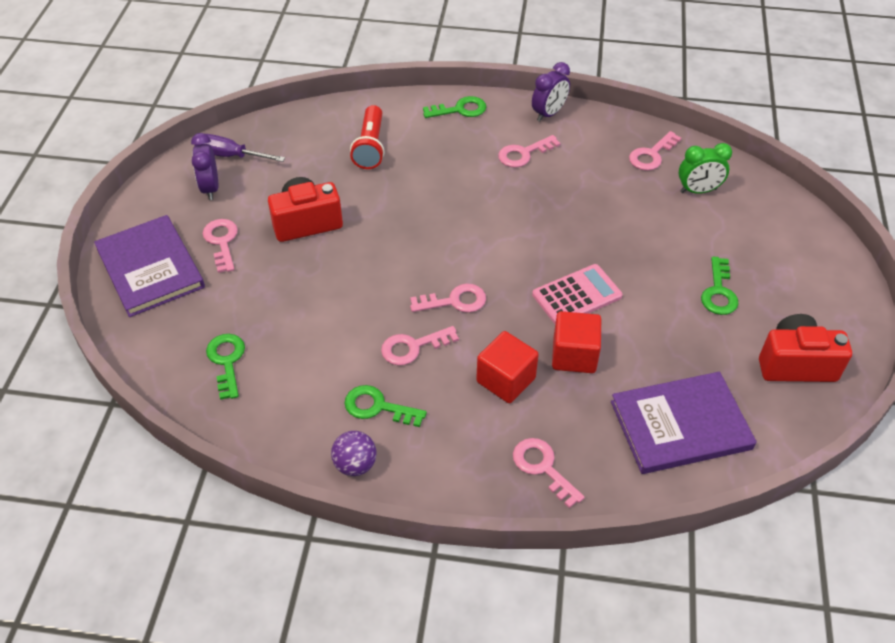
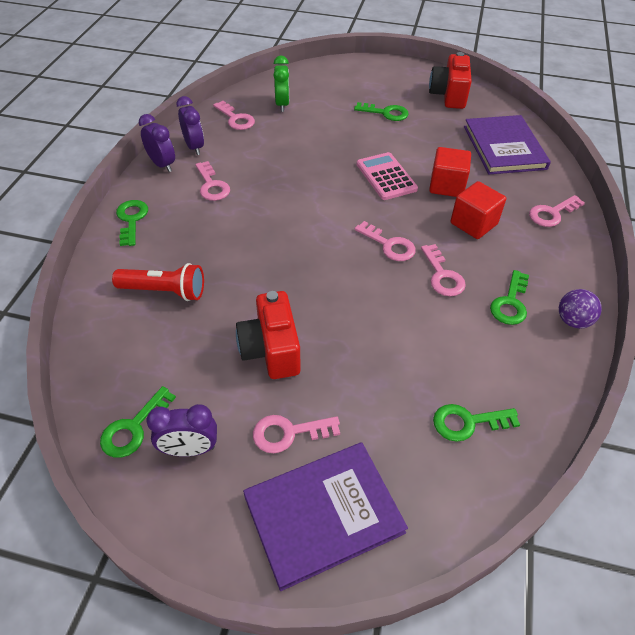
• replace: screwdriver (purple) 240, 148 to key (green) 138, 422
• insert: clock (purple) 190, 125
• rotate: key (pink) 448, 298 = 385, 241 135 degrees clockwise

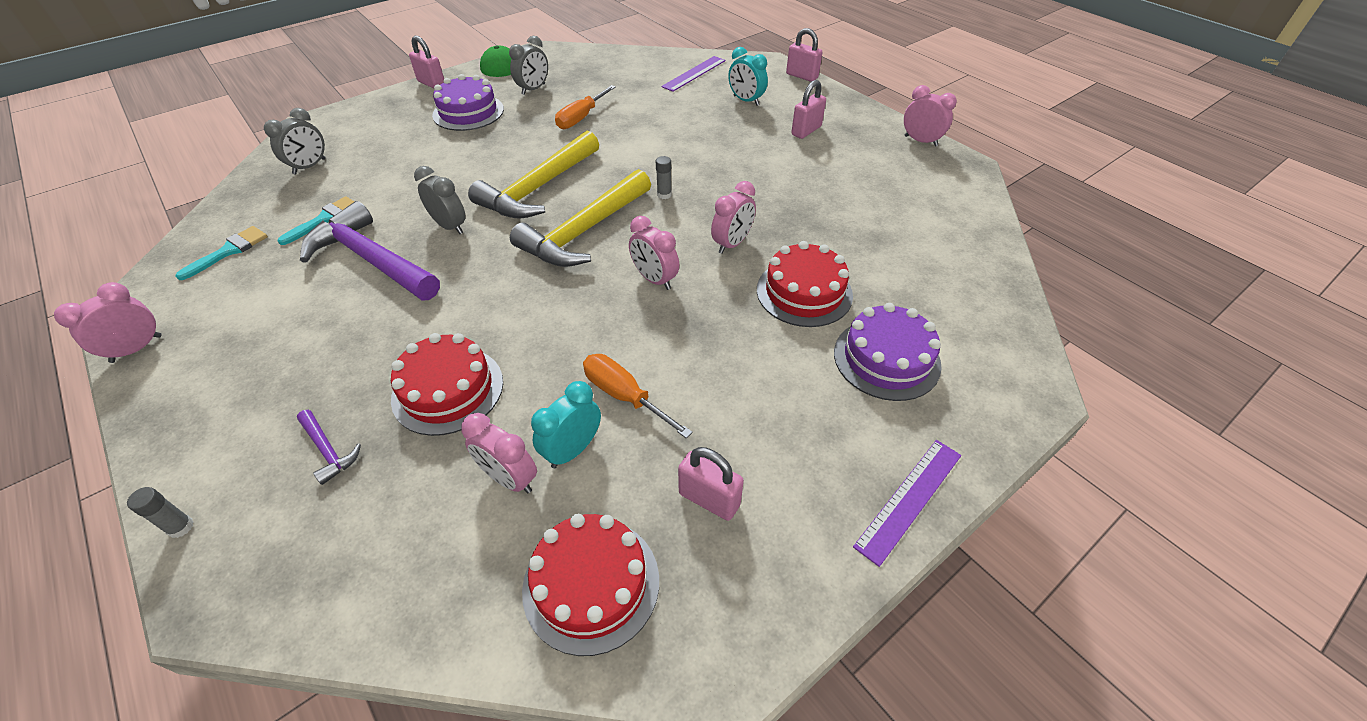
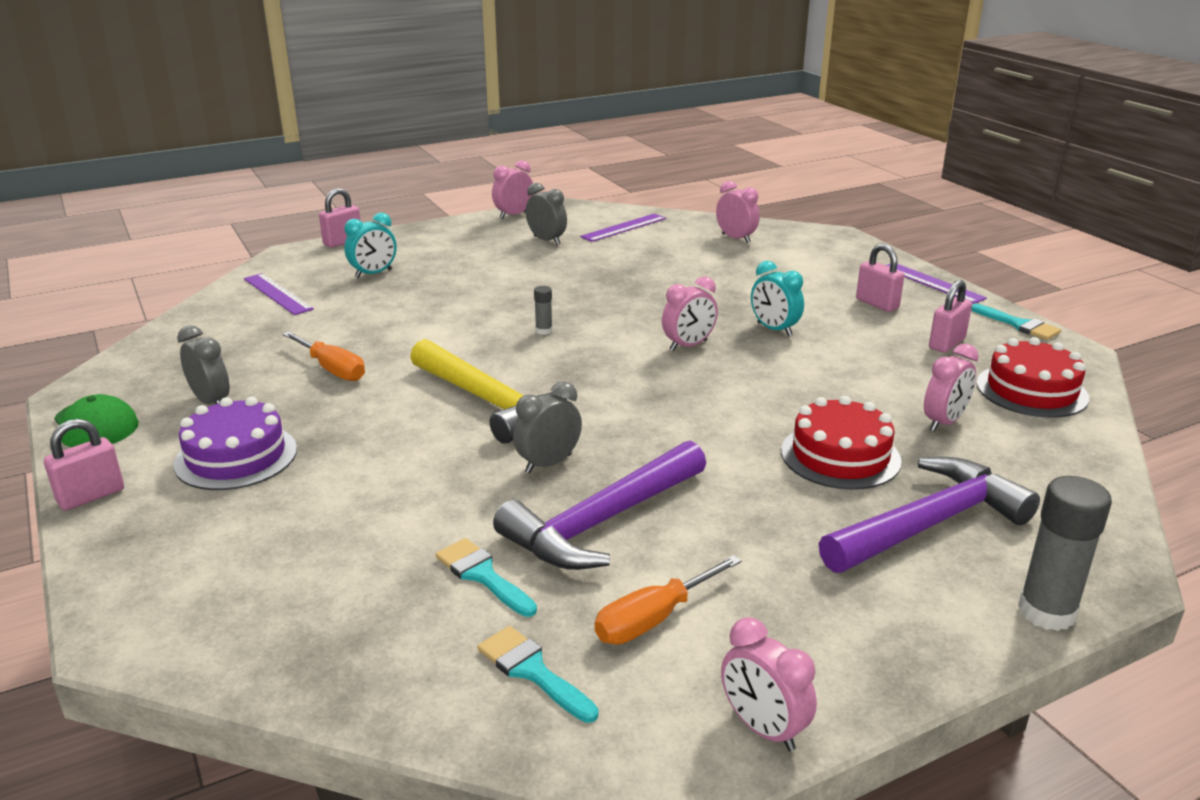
• move: clock (grey) 295, 141 to 546, 214
• insert: ruler (purple) 623, 228
• move: screwdriver (orange) 638, 396 to 668, 599
• move: clock (pink) 733, 217 to 738, 212
• move: clock (turquoise) 566, 424 to 777, 298
• resize: hammer (purple) 329, 447 = 929, 515 x2.31
• move: padlock (pink) 808, 109 to 880, 278
• insert: brush (turquoise) 1016, 322
• resize: glue stick (grey) 160, 512 = 1065, 553 x2.08
• delete: hammer (yellow) 580, 218
• delete: cake (red) 805, 284
• delete: cake (purple) 888, 352

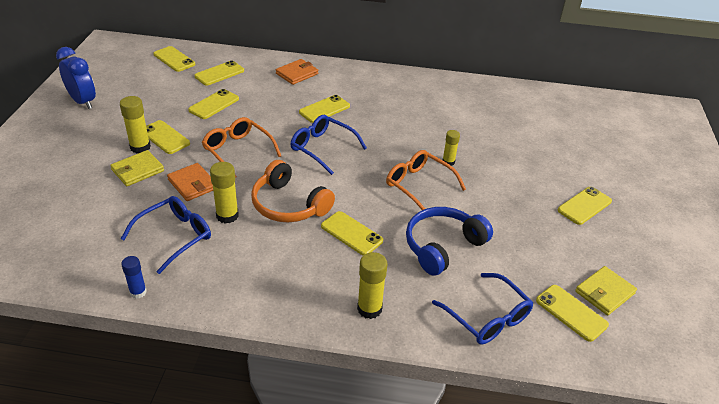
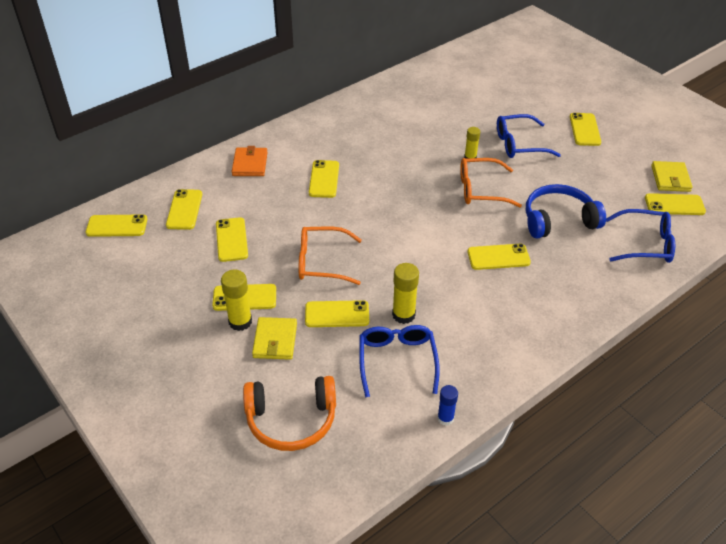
• move: headphones (orange) 293, 191 to 289, 413
• replace: wallet (orange) 190, 182 to phone (yellow) 337, 313
• move: glasses (blue) 328, 145 to 529, 136
• rotate: headphones (blue) 449, 241 = 566, 211 75 degrees clockwise
• delete: clock (blue) 76, 78
• delete: glue stick (yellow) 372, 285

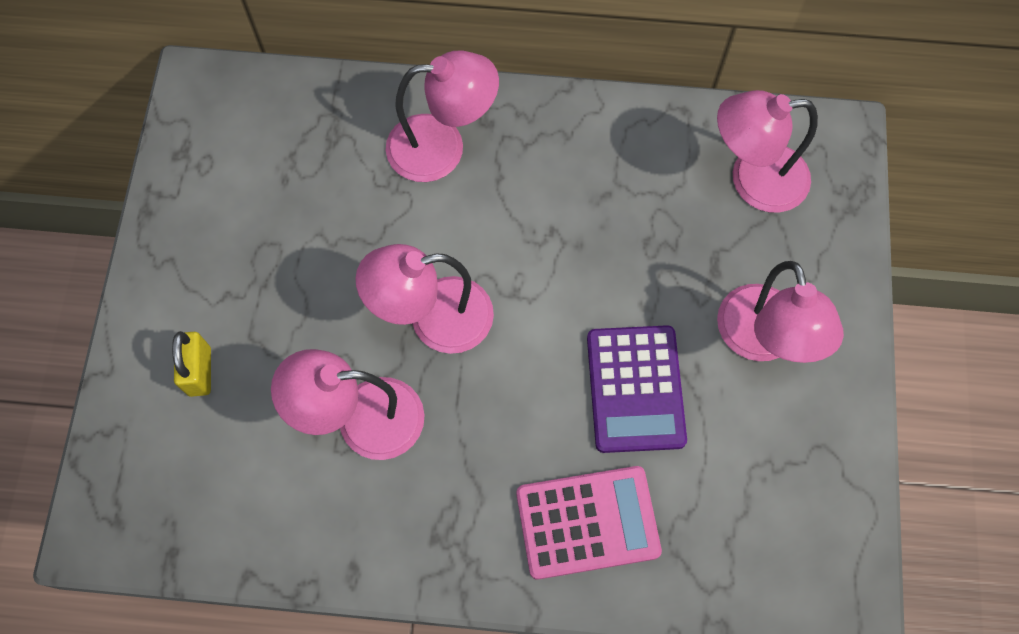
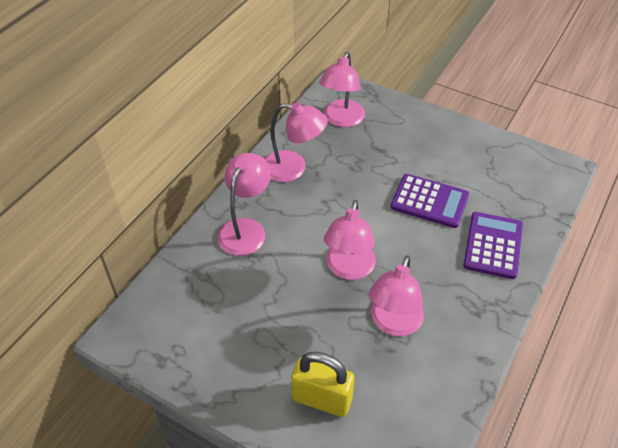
• move: lamp (pink) 780, 312 to 296, 142
• resize: padlock (yellow) 191, 364 = 323, 384 x1.58
• recolor: calculator (pink) 589, 522 to calculator (purple) 493, 245

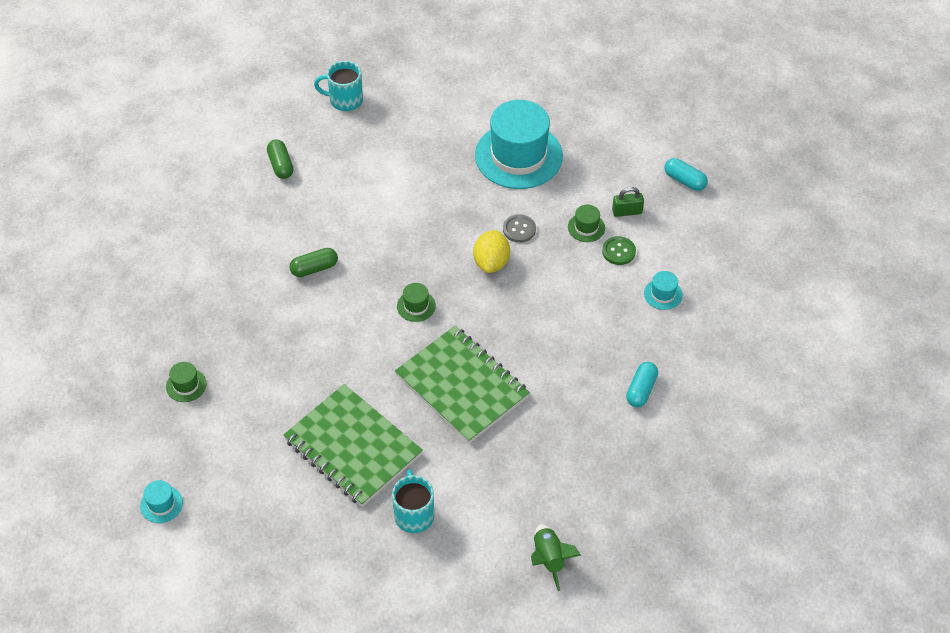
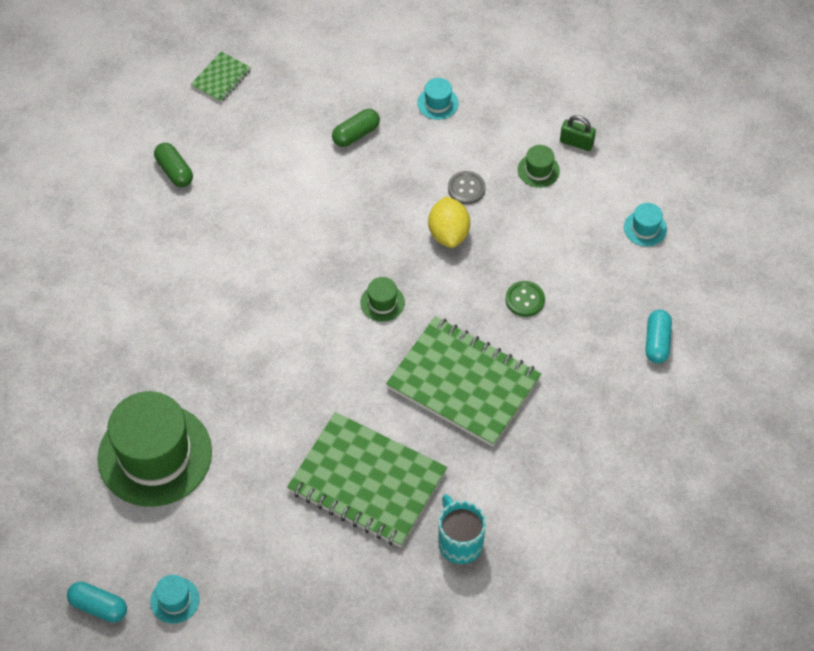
• move: capsule (turquoise) 686, 174 to 97, 602
• resize: hat (green) 186, 382 = 155, 449 x2.44
• replace: mug (turquoise) 338, 86 to notebook (green) 221, 77
• move: capsule (green) 313, 262 to 356, 128
• resize: hat (turquoise) 519, 144 = 438, 99 x0.41
• move: button (green) 619, 250 to 525, 299
• rotate: padlock (green) 628, 202 = 578, 133 45 degrees clockwise
• delete: rocket (green) 556, 557

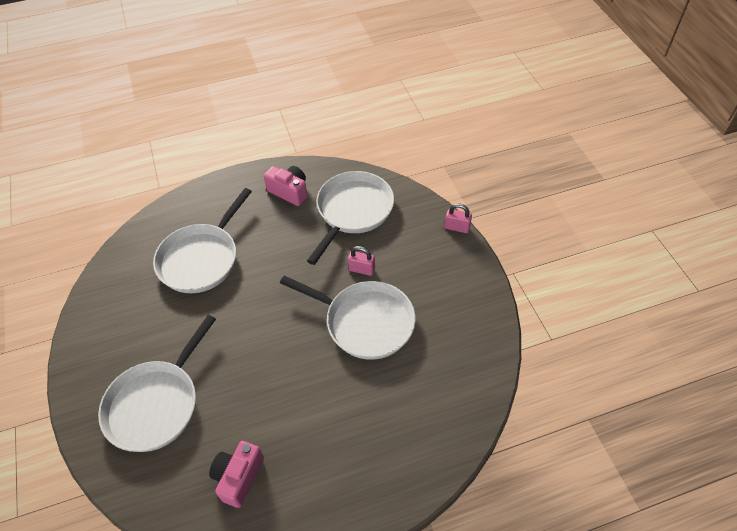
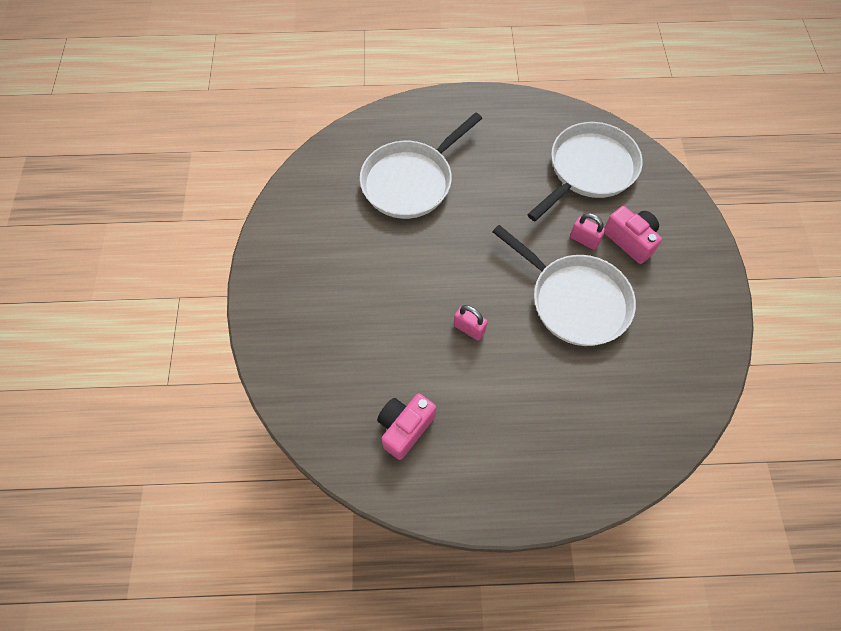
• move: padlock (pink) 458, 218 to 471, 322
• move: camera (pink) 285, 186 to 633, 235
• delete: pan (white) 157, 383

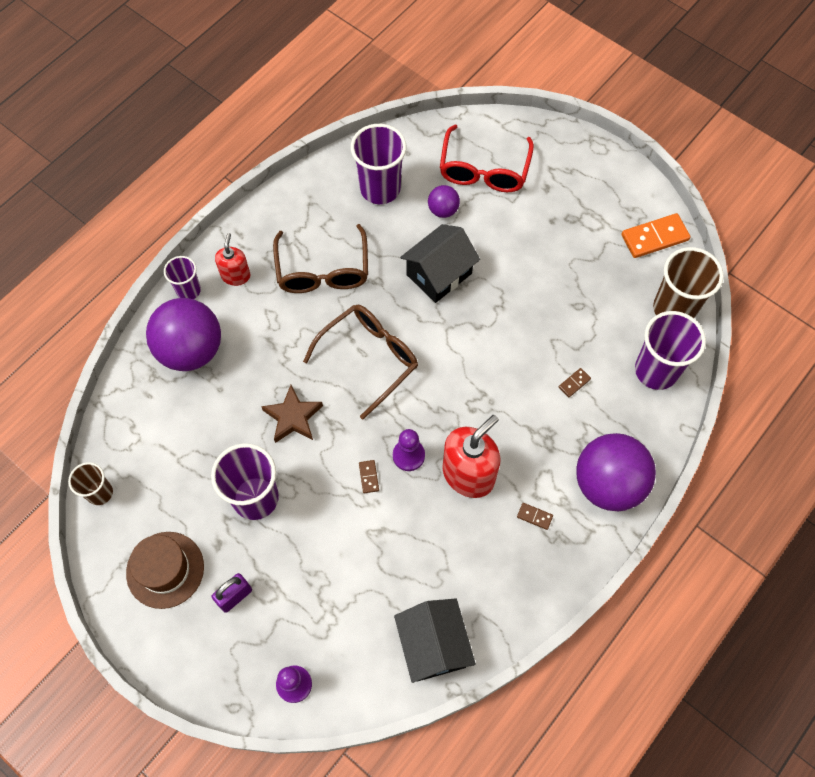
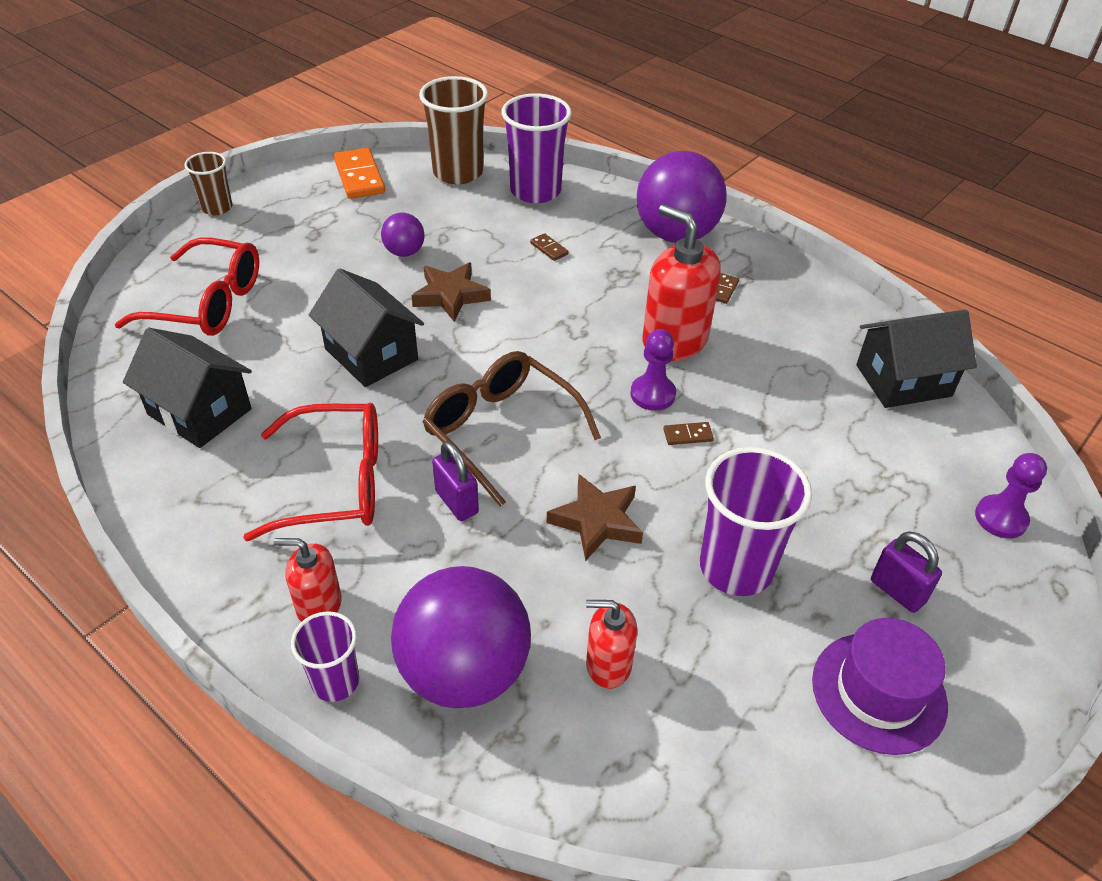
• replace: cup (purple) 378, 164 to house (black) 187, 388
• move: cup (brown) 90, 483 to 208, 183
• recolor: glasses (brown) 320, 258 to glasses (red) 310, 472
• move: ball (purple) 444, 201 to 403, 235
• insert: star (brown) 451, 292
• insert: padlock (purple) 455, 481
• insert: soap dispenser (red) 611, 644
• recolor: hat (brown) 165, 570 to hat (purple) 880, 686

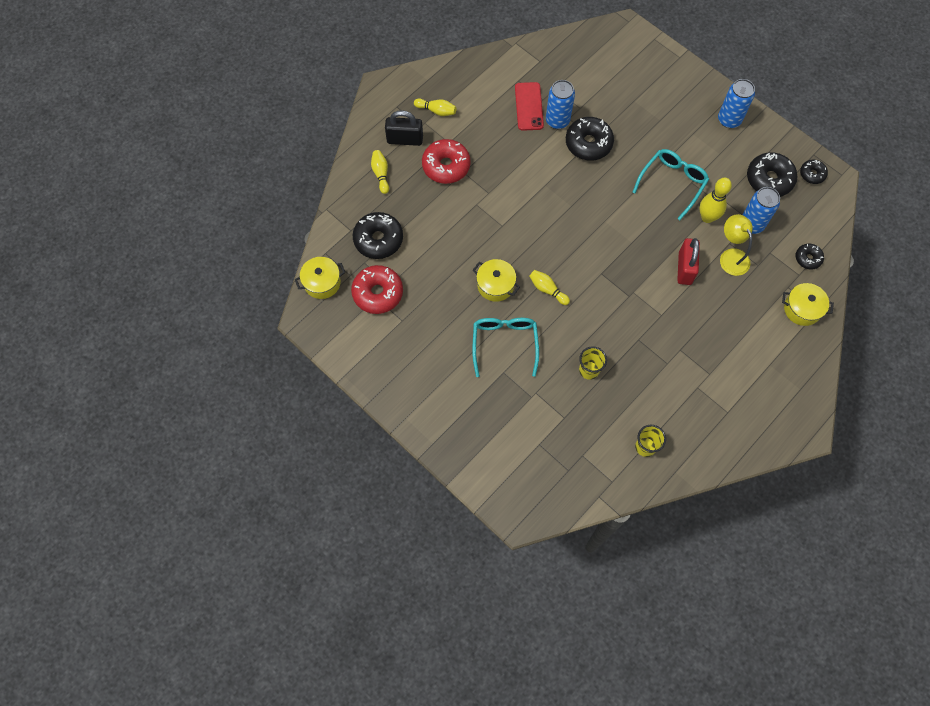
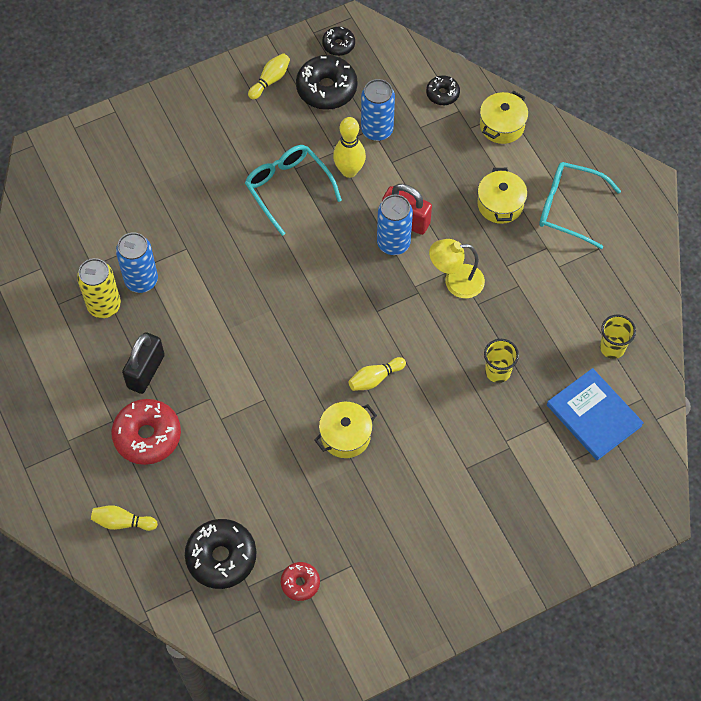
• replace: phone (red) 529, 106 to can (yellow) 99, 288
• move: padlock (black) 404, 128 to 143, 363
• move: bowling pin (yellow) 435, 107 to 269, 76
• resize: donut (red) 377, 289 = 300, 581 x0.55
• move: can (blue) 736, 103 to 395, 224
• move: lamp (yellow) 736, 245 to 457, 268
• move: pot (yellow) 320, 278 to 502, 196
• move: glasses (turquoise) 505, 347 to 580, 205
• insert: book (blue) 595, 414
• delete: donut (black) 590, 139

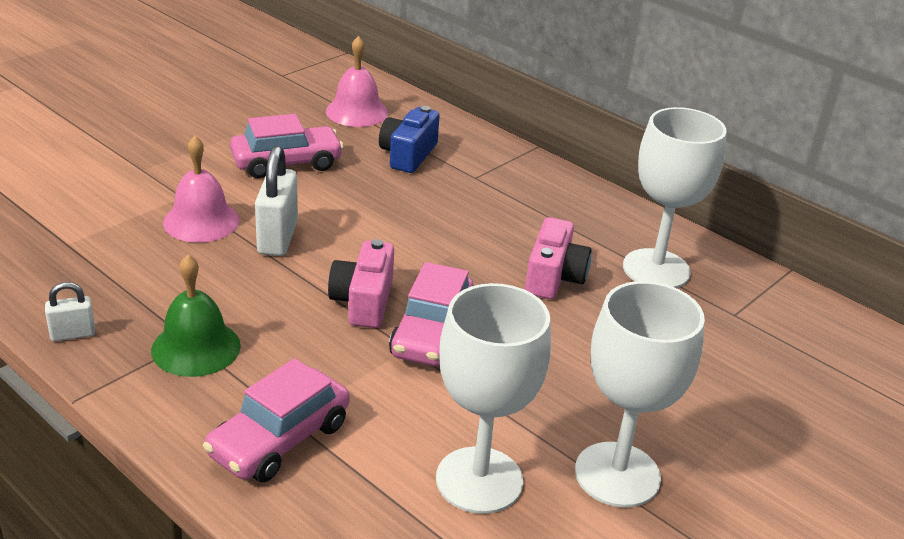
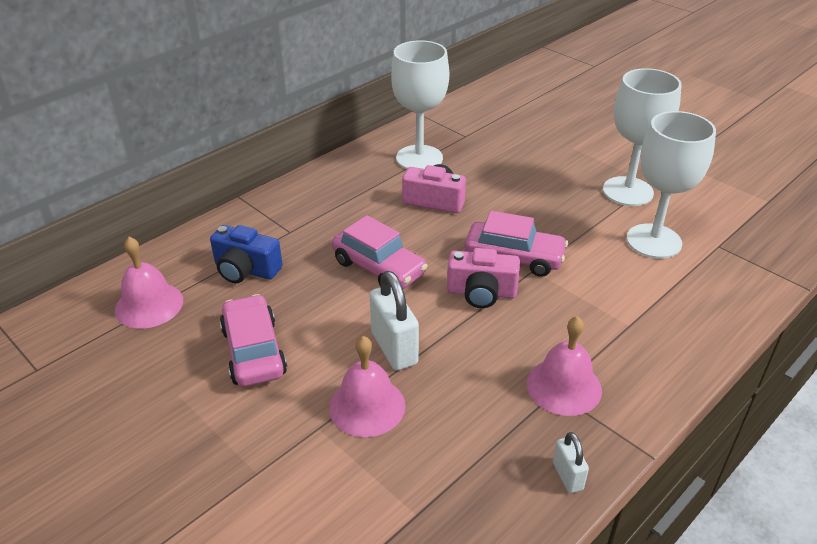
• move: car (pink) 276, 420 to 380, 252
• rotate: padlock (white) 276, 201 = 394, 321 60 degrees clockwise
• recolor: bell (green) 196, 316 to bell (pink) 564, 366

